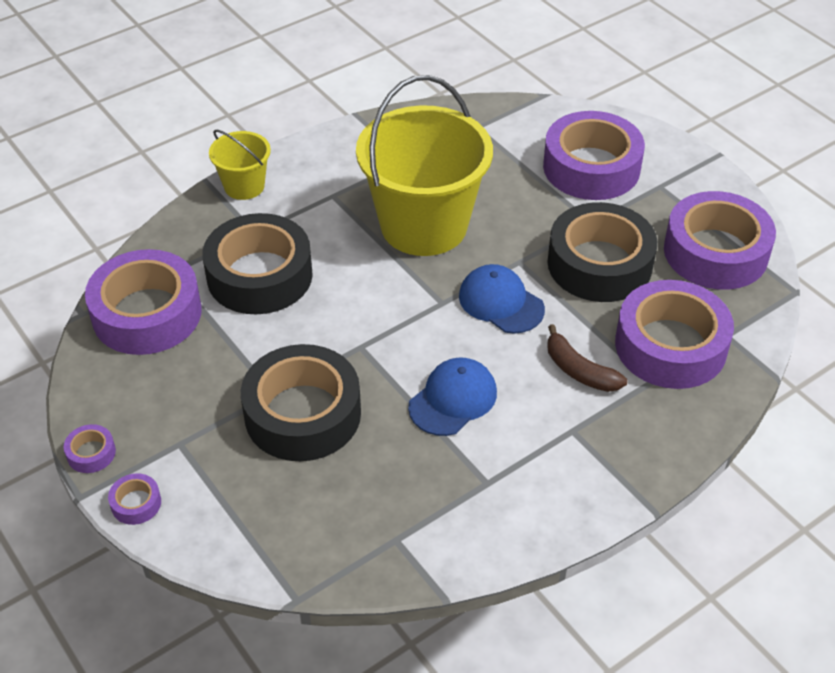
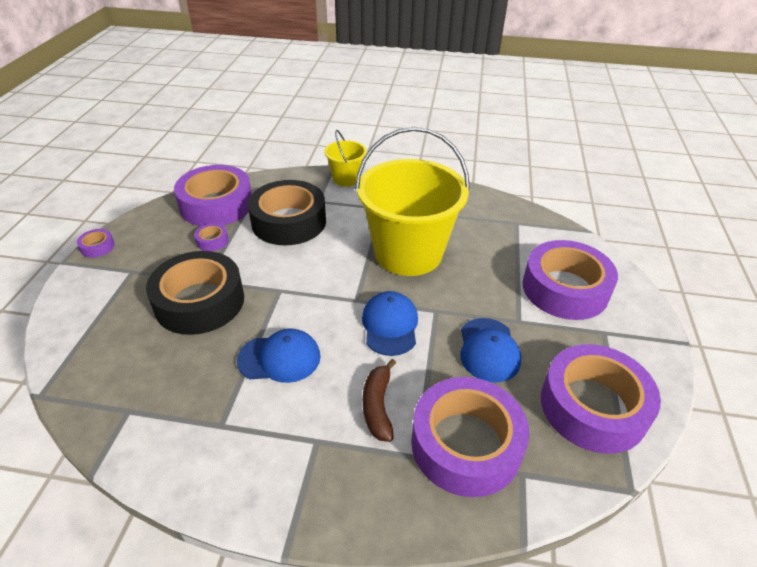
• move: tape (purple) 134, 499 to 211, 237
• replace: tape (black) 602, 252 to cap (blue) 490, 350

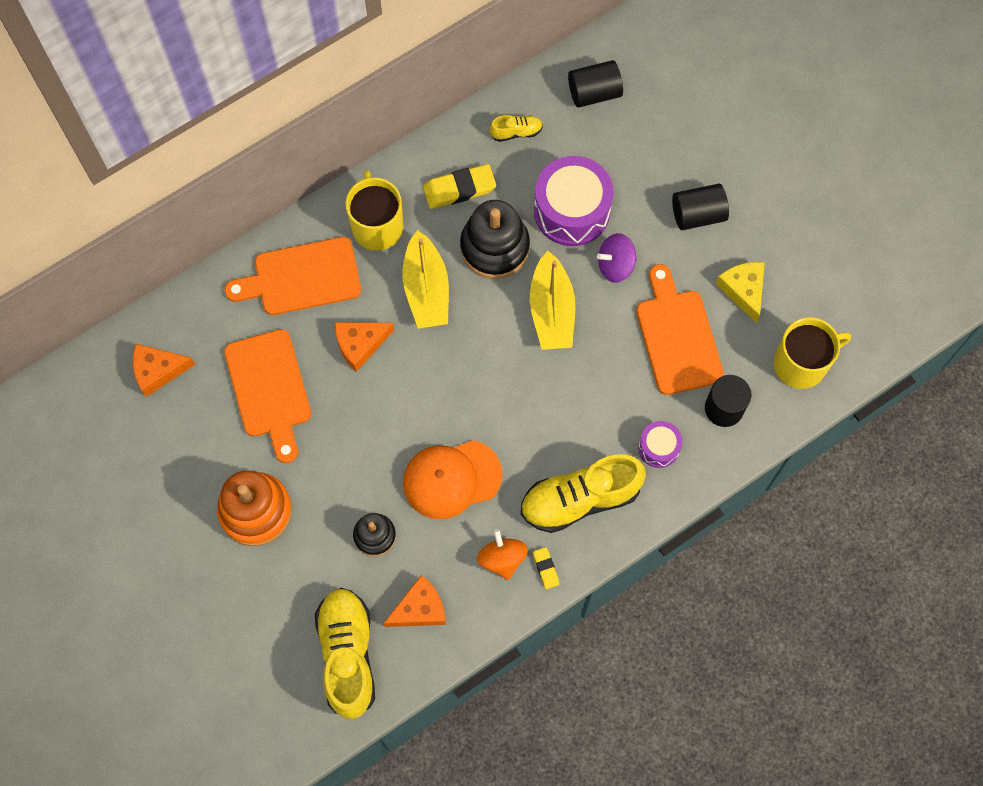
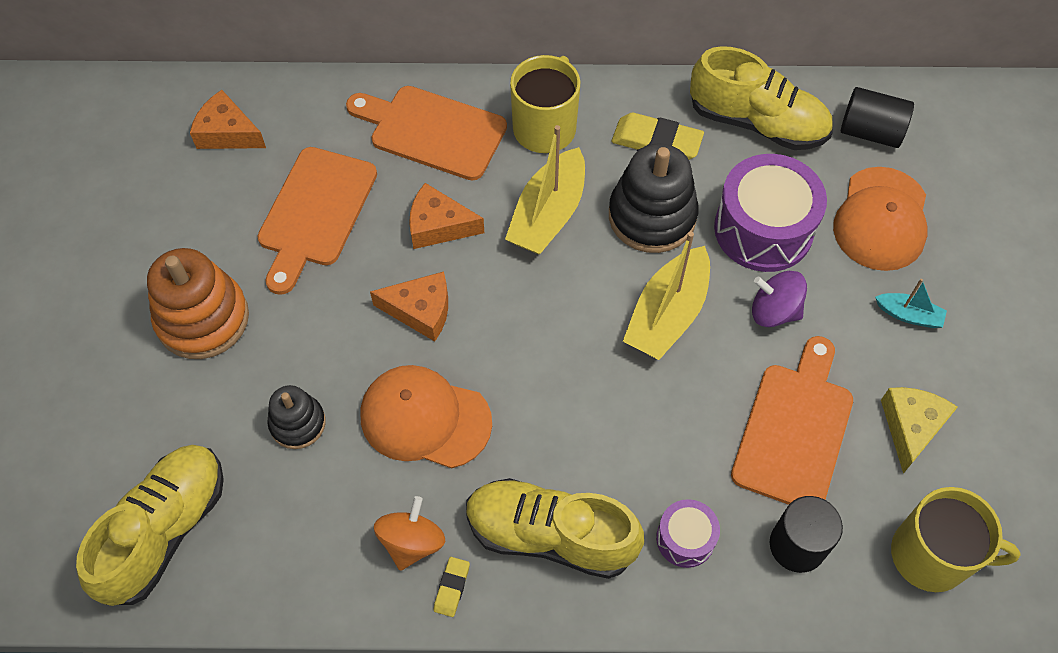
• move: cheese (orange) 415, 601 to 409, 306
• resize: shoe (yellow) 516, 128 = 761, 98 x2.20
• insert: cap (orange) 880, 219
• replace: cylinder (black) 700, 207 to boat (turquoise) 911, 303

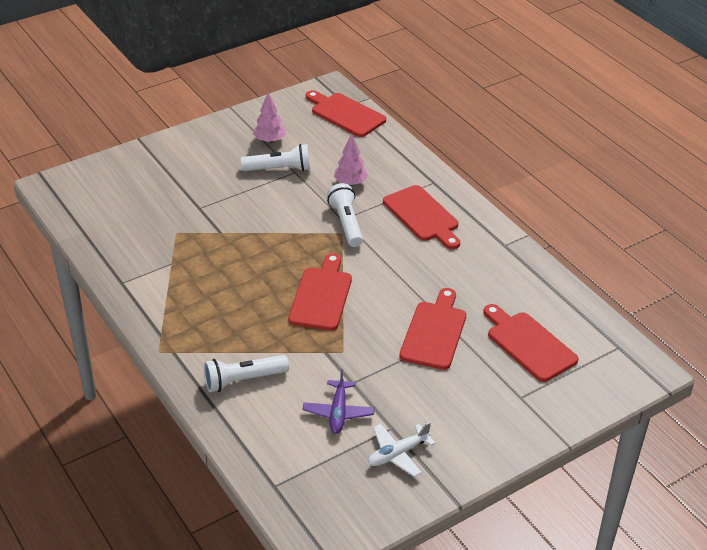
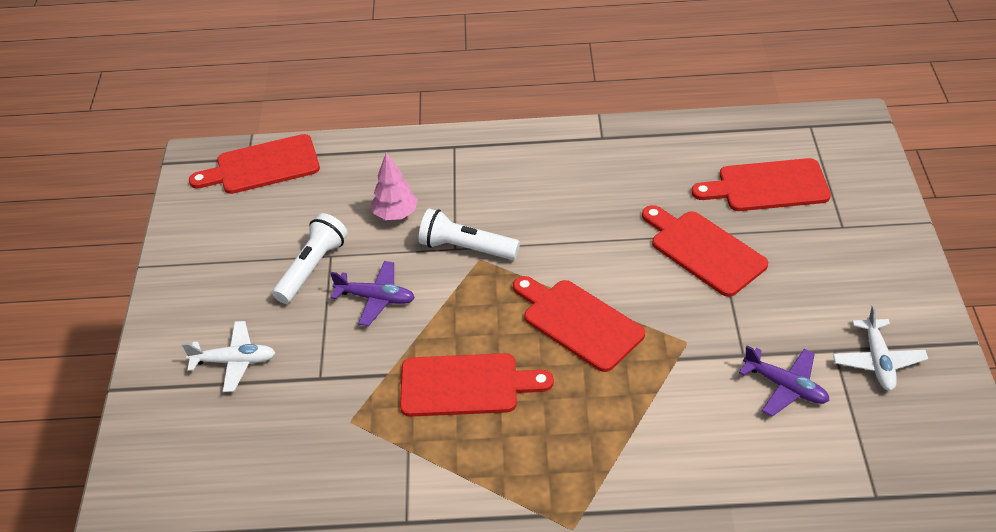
• insert: plane (white) 228, 356
• insert: plane (purple) 372, 293
• move: cutting board (red) 421, 217 to 477, 385
• delete: flashlight (white) 246, 373
• delete: tree (pink) 269, 117

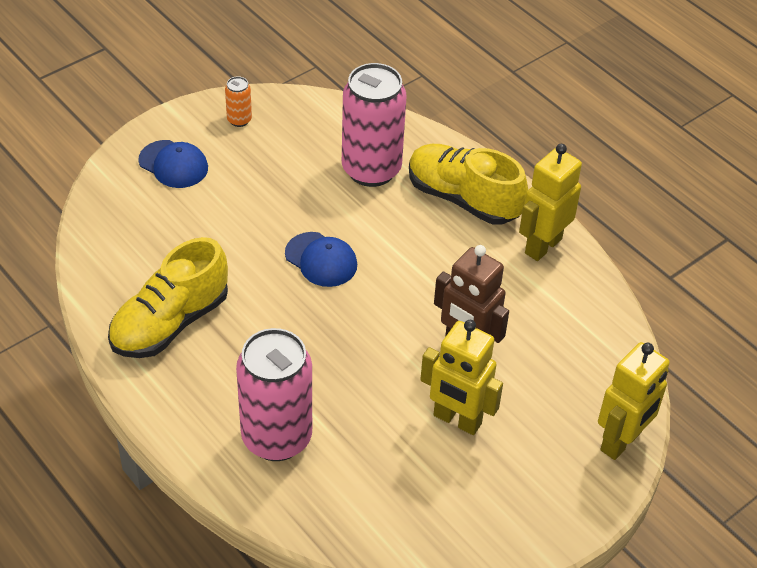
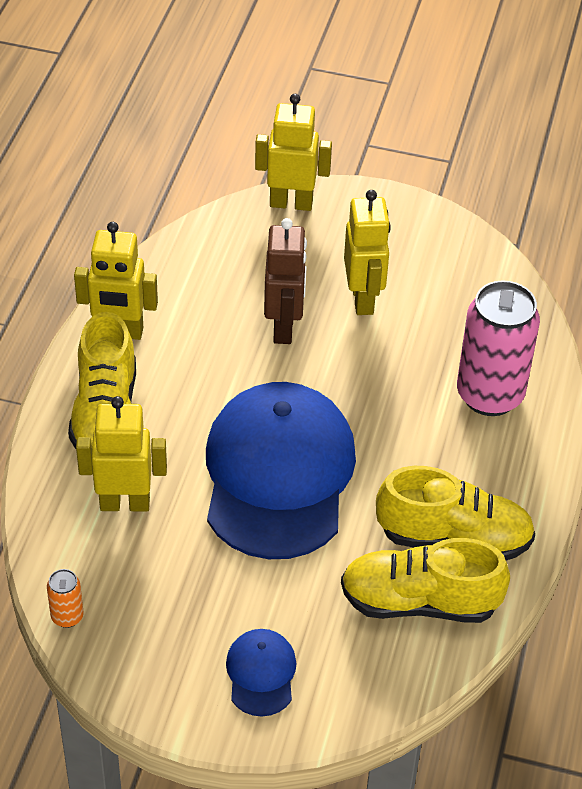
• move: can (orange) 238, 101 to 65, 598
• replace: can (pink) 374, 125 to robot (yellow) 121, 453
• resize: cap (blue) 321, 259 = 281, 470 x2.35
• insert: shoe (yellow) 425, 580

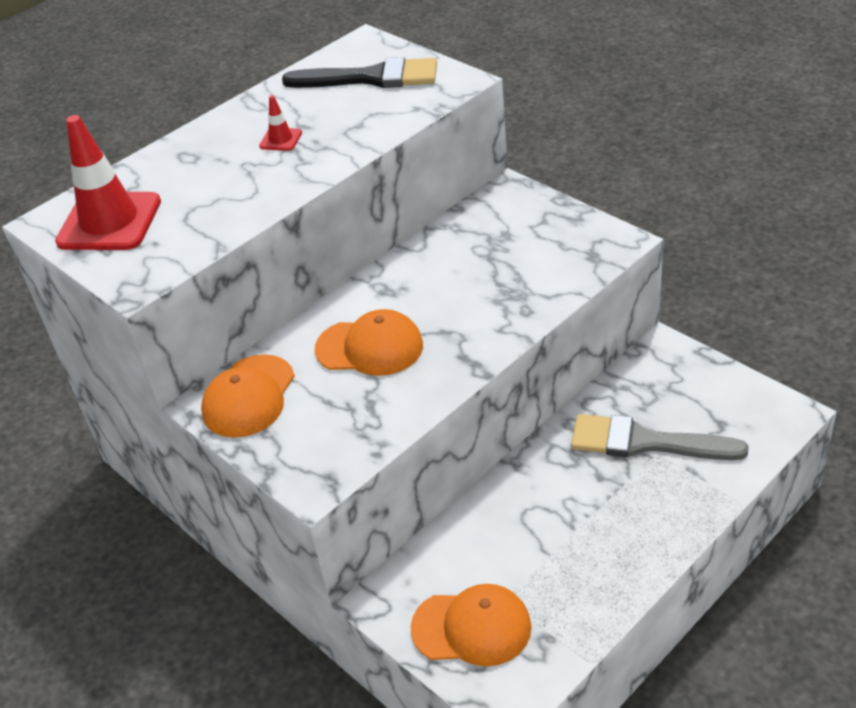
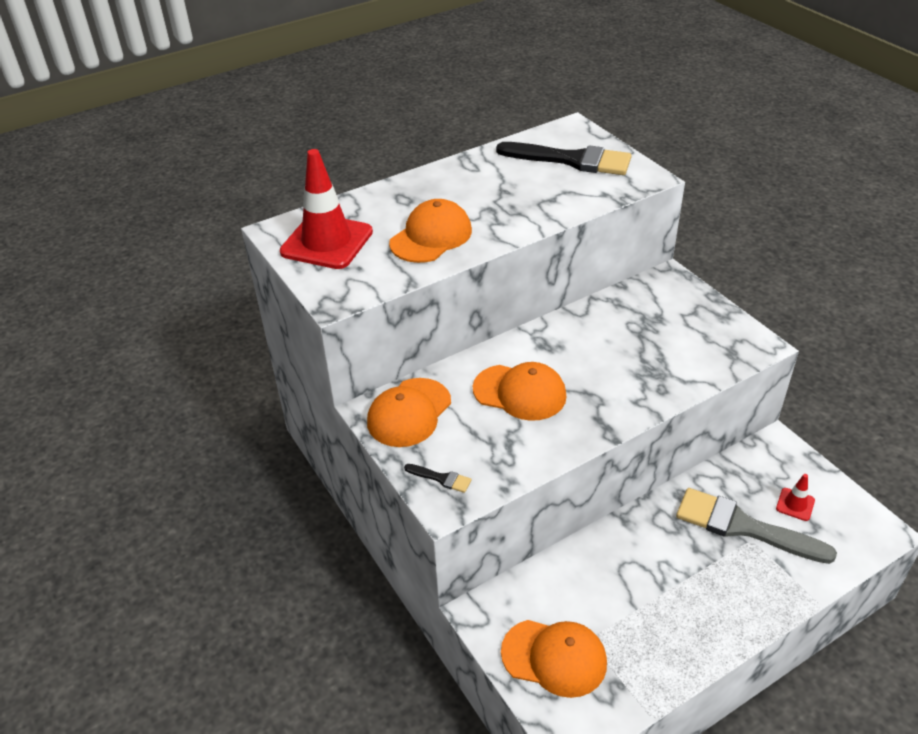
• insert: cap (orange) 430, 231
• insert: brush (black) 438, 478
• move: traffic cone (red) 280, 123 to 795, 497

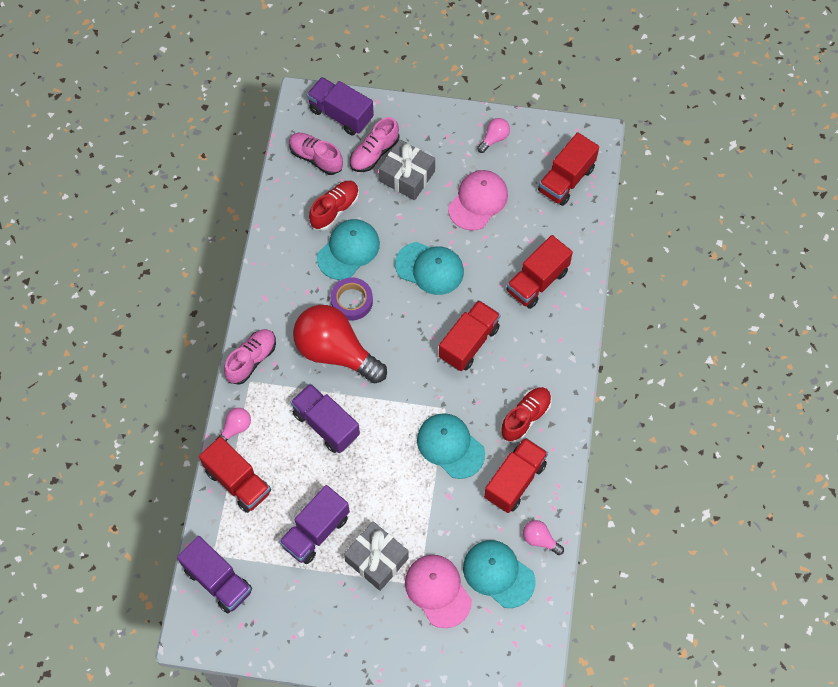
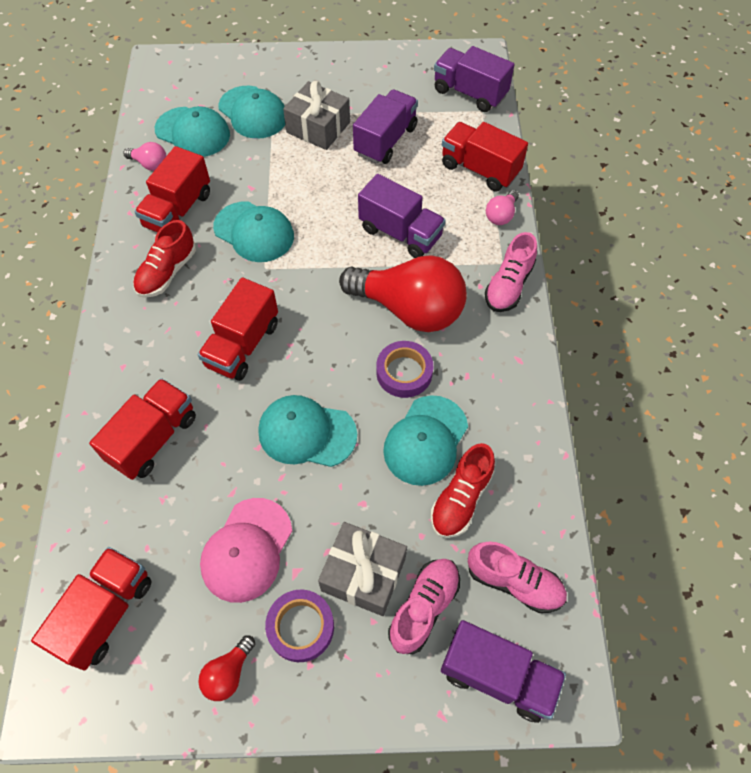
• recolor: light bulb (pink) 493, 135 to light bulb (red) 226, 668
• recolor: cap (pink) 438, 591 to cap (turquoise) 252, 112
• insert: tape (purple) 299, 626

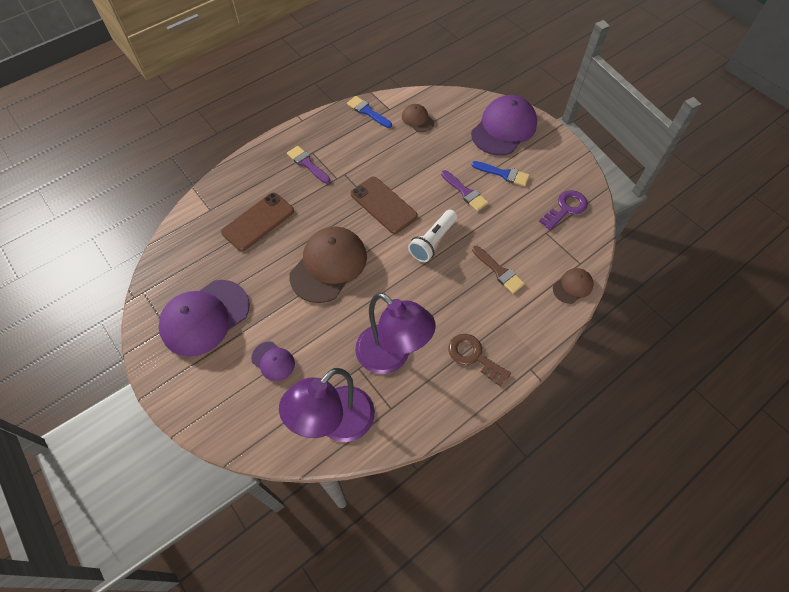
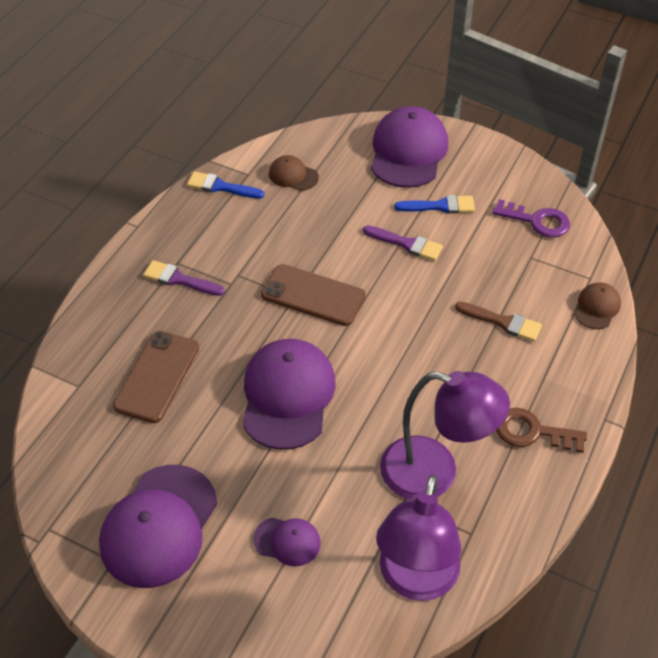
• recolor: cap (brown) 328, 264 to cap (purple) 289, 394
• rotate: key (purple) 563, 210 = 531, 218 90 degrees clockwise
• delete: flashlight (white) 432, 236

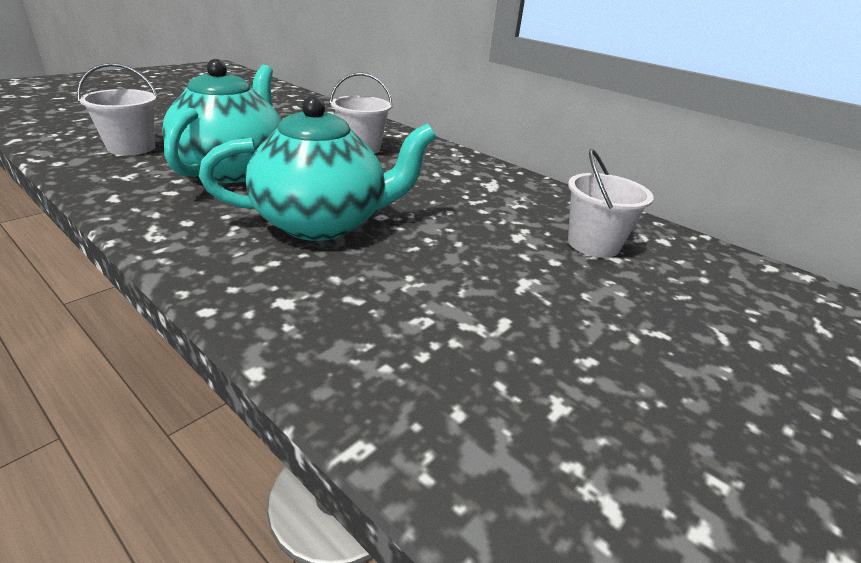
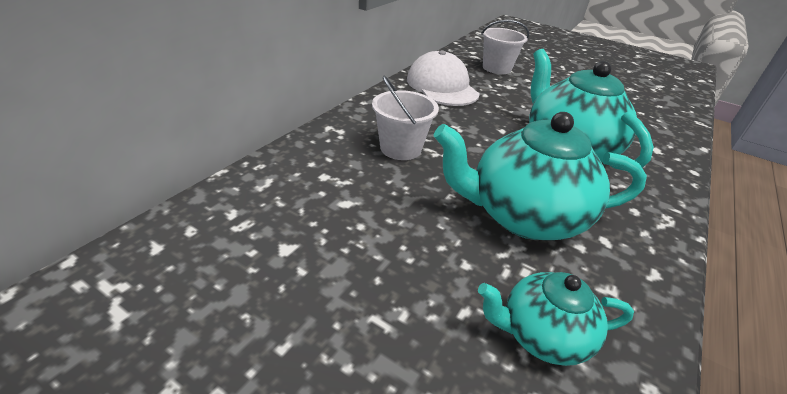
• insert: cap (white) 443, 78
• replace: bucket (white) 117, 109 to teapot (turquoise) 556, 319

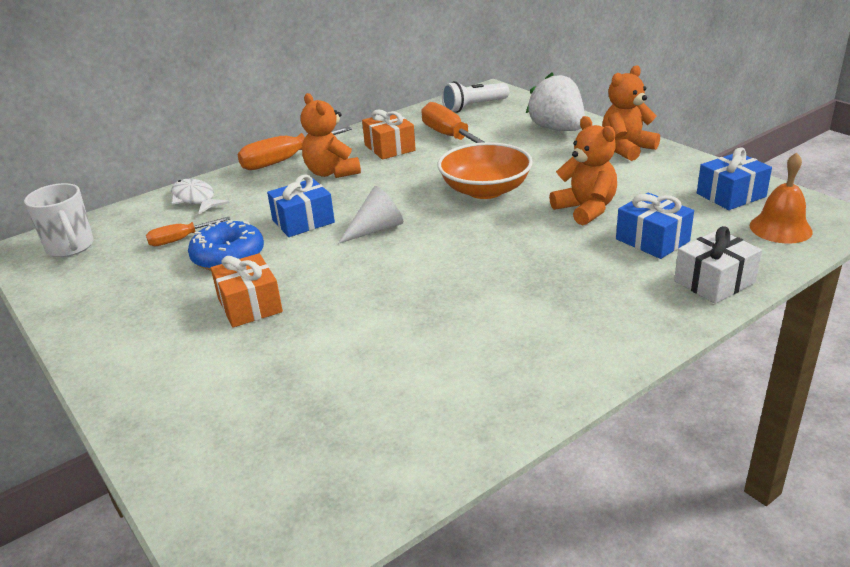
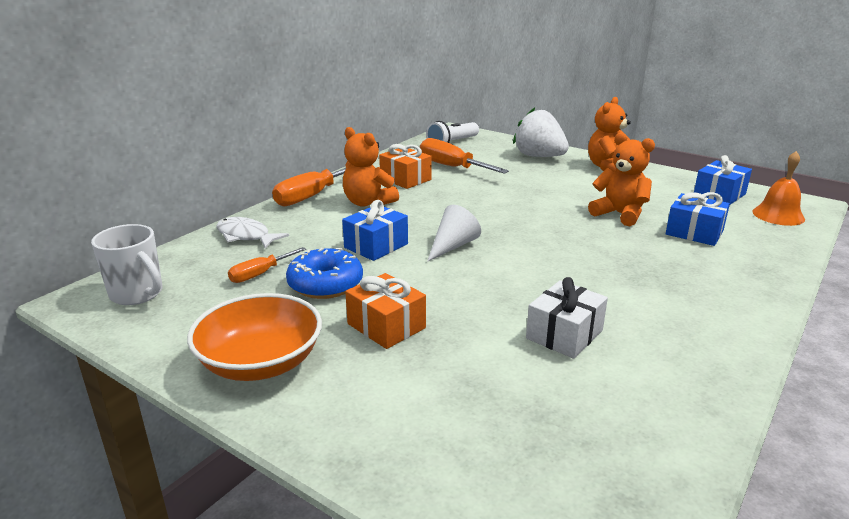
• move: bowl (orange) 485, 170 to 254, 337
• move: gift (white) 718, 265 to 567, 318

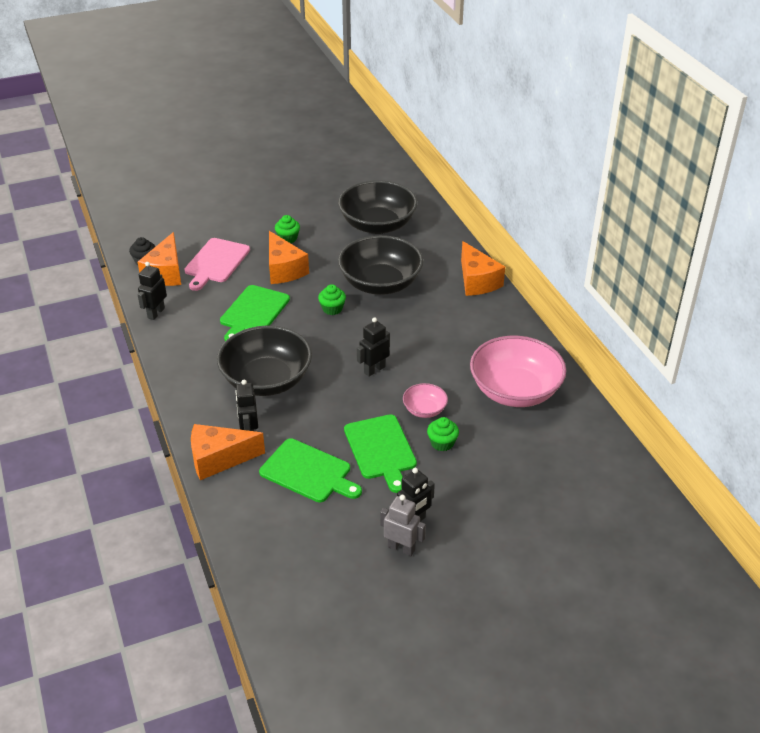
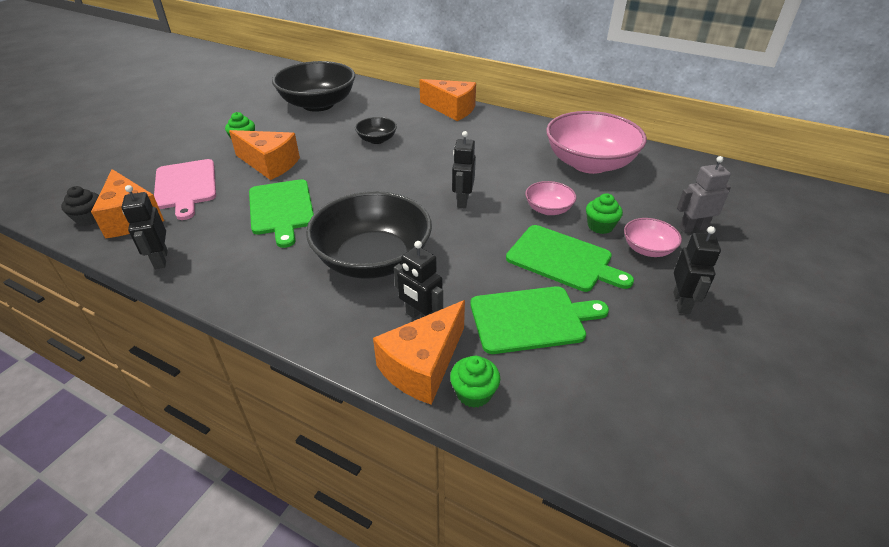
• resize: bowl (black) 380, 265 = 376, 130 x0.47
• move: cupcake (green) 332, 299 to 475, 382
• insert: bowl (pink) 653, 237
• move: robot (grey) 403, 525 to 704, 194

